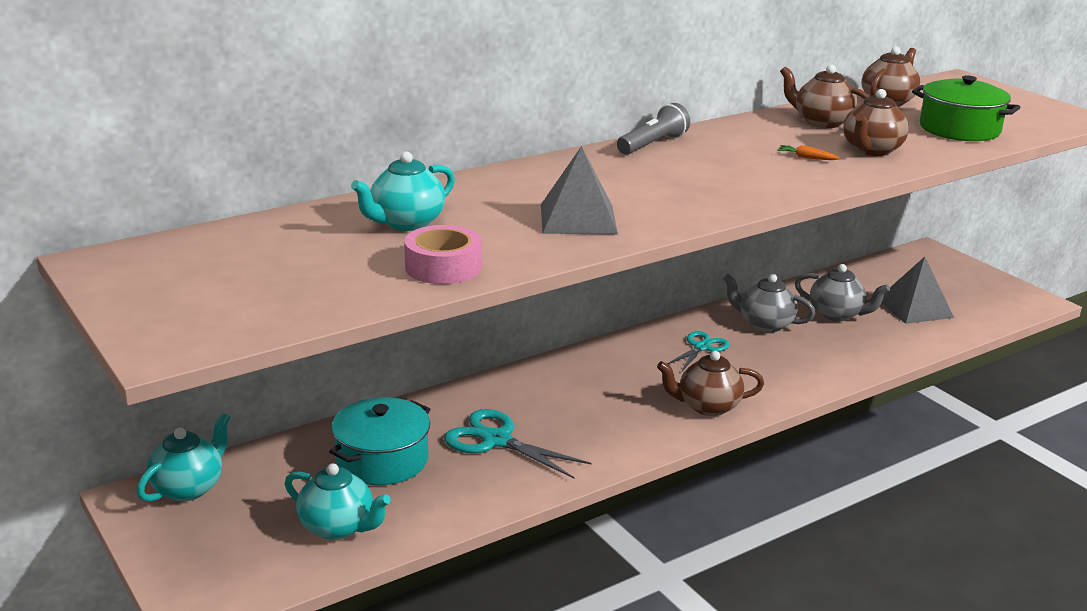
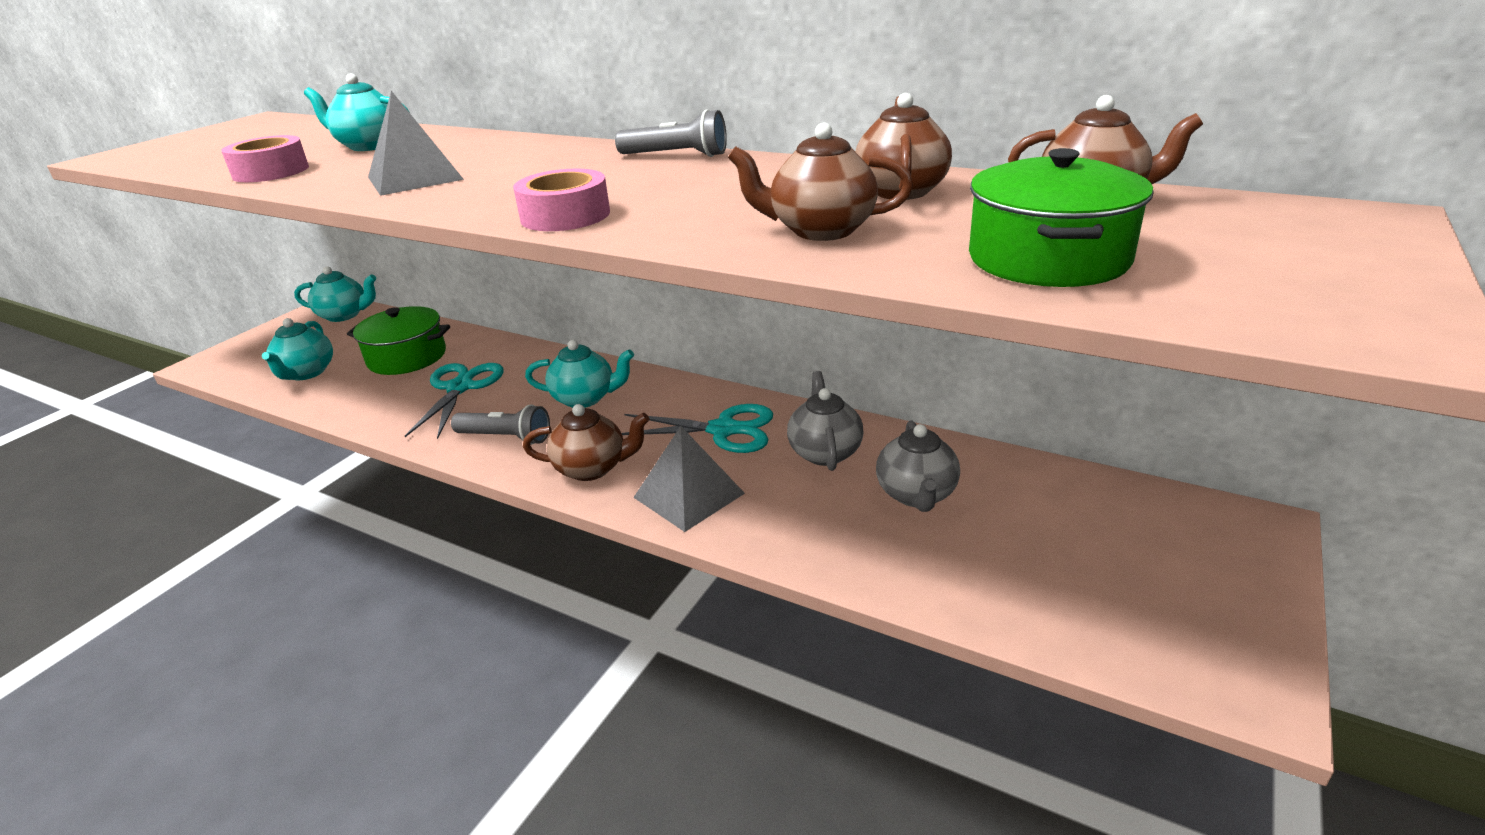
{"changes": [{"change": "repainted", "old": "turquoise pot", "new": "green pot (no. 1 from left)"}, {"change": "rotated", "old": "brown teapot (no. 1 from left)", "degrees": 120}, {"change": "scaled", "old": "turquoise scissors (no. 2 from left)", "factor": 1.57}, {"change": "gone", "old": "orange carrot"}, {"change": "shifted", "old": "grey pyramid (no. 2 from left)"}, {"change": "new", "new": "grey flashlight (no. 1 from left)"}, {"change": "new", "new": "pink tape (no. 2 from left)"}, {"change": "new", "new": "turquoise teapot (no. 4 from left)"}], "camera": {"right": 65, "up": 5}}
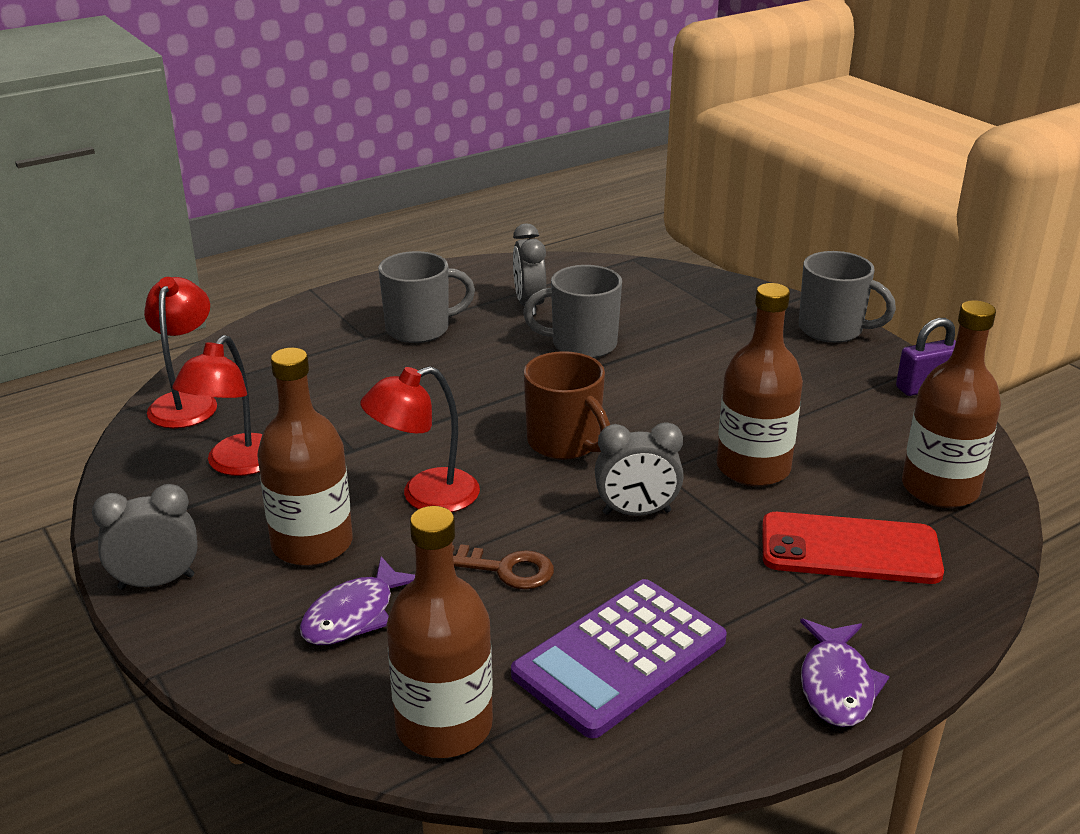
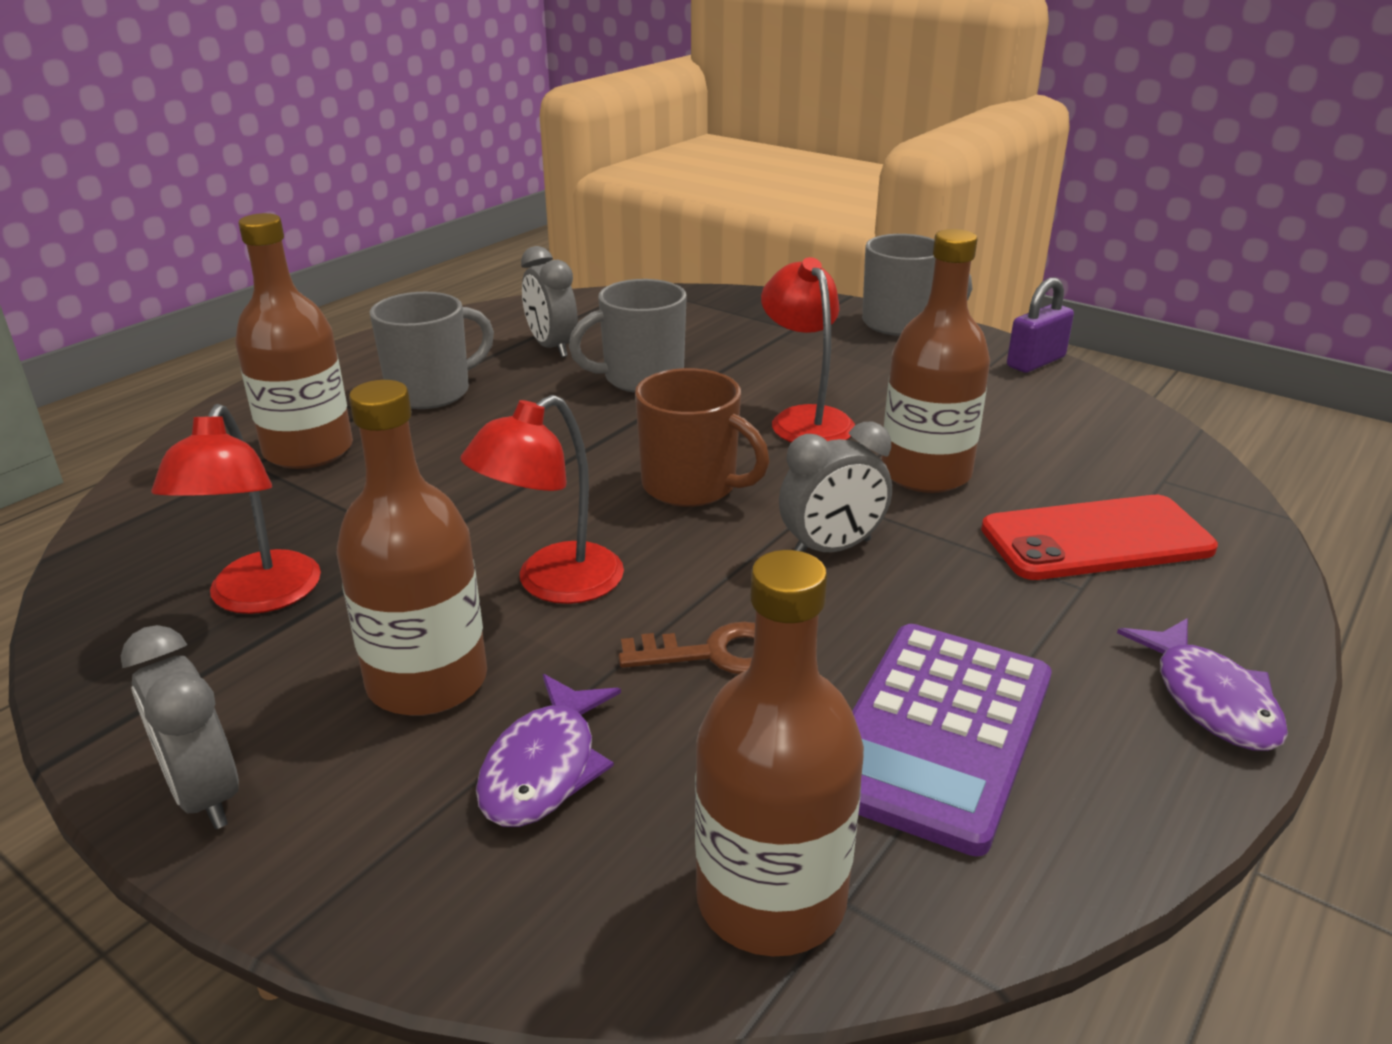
{"changes": [{"change": "rotated", "old": "grey clock (no. 1 from left)", "degrees": -90}, {"change": "shifted", "old": "red lamp (no. 1 from left in the first image)", "new": "red lamp (no. 3 from left)"}, {"change": "shifted", "old": "brown bottle (no. 4 from left in the first image)", "new": "brown bottle (no. 1 from left)"}], "camera": {"right": -20, "up": 0}}
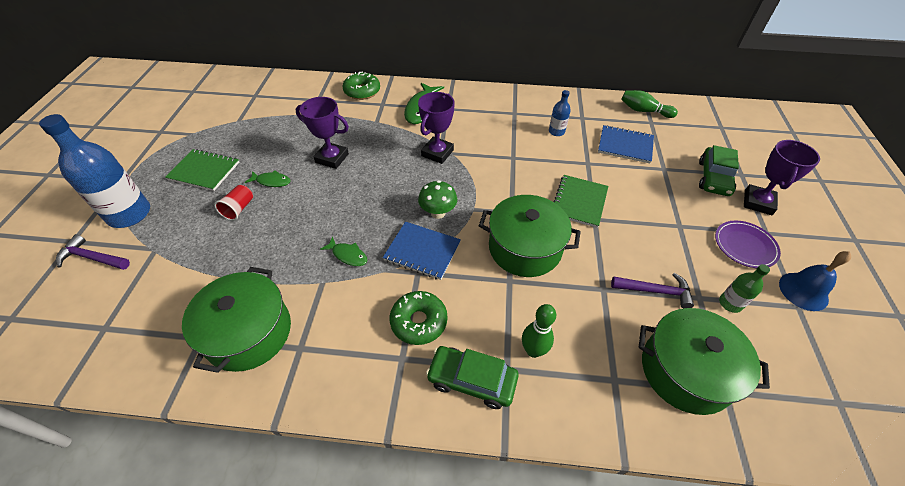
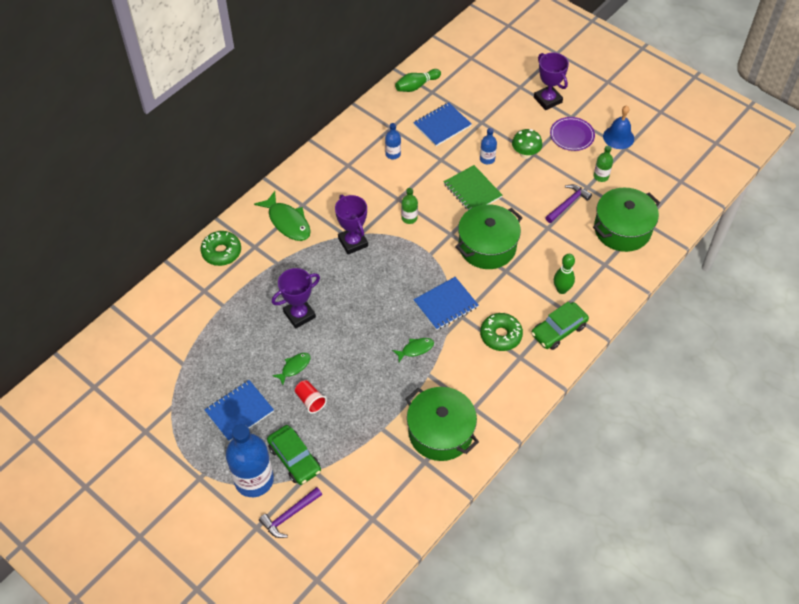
{"changes": [{"change": "repainted", "old": "green notebook (no. 1 from left)", "new": "blue notebook (no. 1 from left)"}, {"change": "shifted", "old": "green mushroom"}, {"change": "shifted", "old": "green car (no. 2 from left in the first image)", "new": "green car (no. 1 from left)"}, {"change": "new", "new": "green bottle (no. 1 from left)"}, {"change": "new", "new": "blue bottle (no. 3 from left)"}], "camera": {"right": -55, "up": 5}}
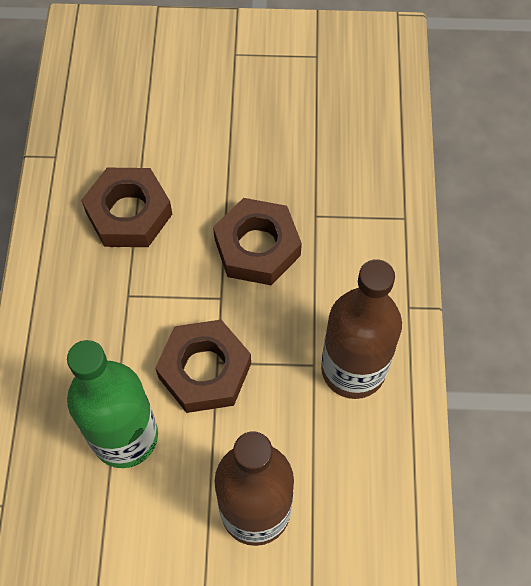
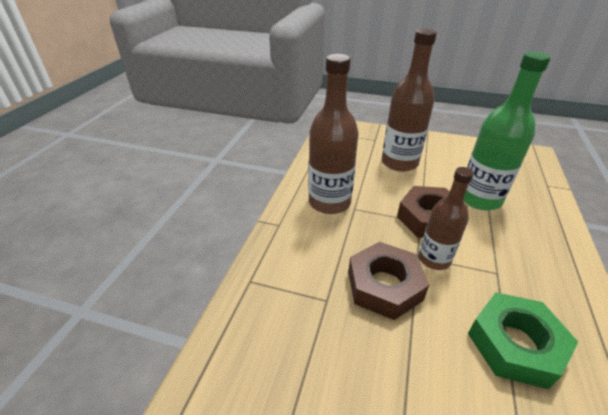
{"changes": [{"change": "repainted", "old": "brown nut (no. 1 from left)", "new": "green nut"}, {"change": "new", "new": "brown bottle (no. 3 from left)"}], "camera": {"right": -165, "up": -25}}
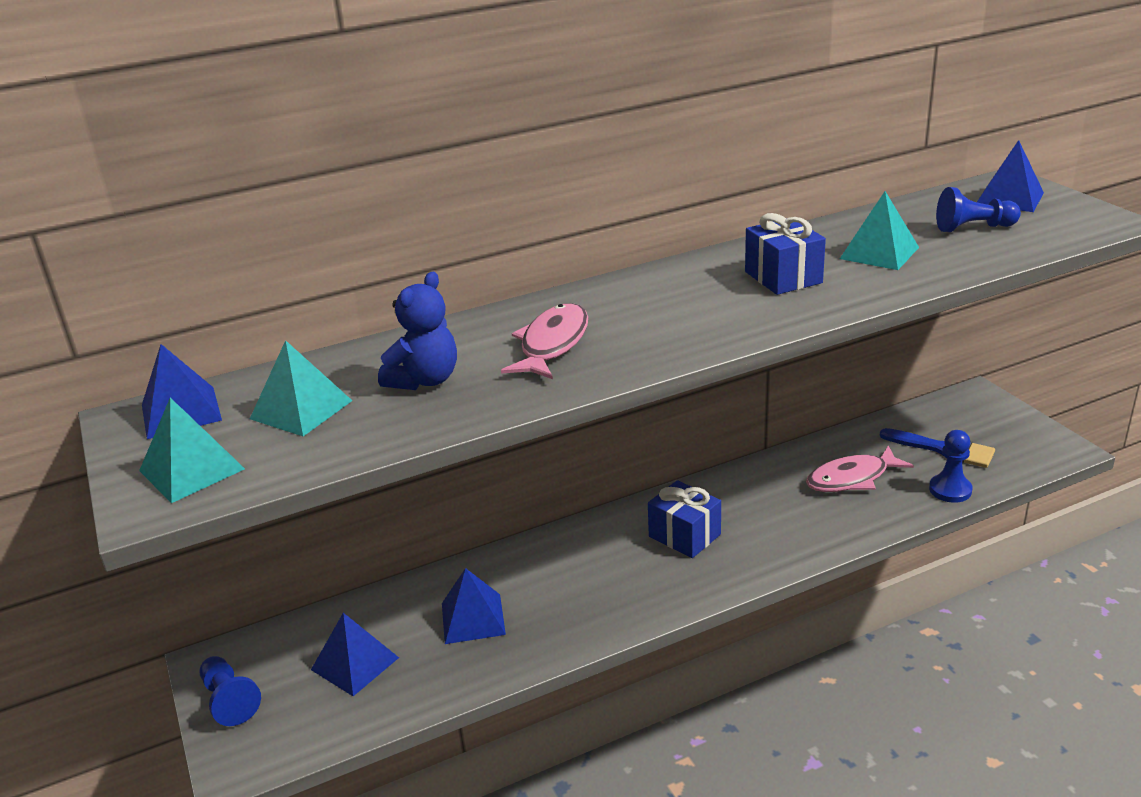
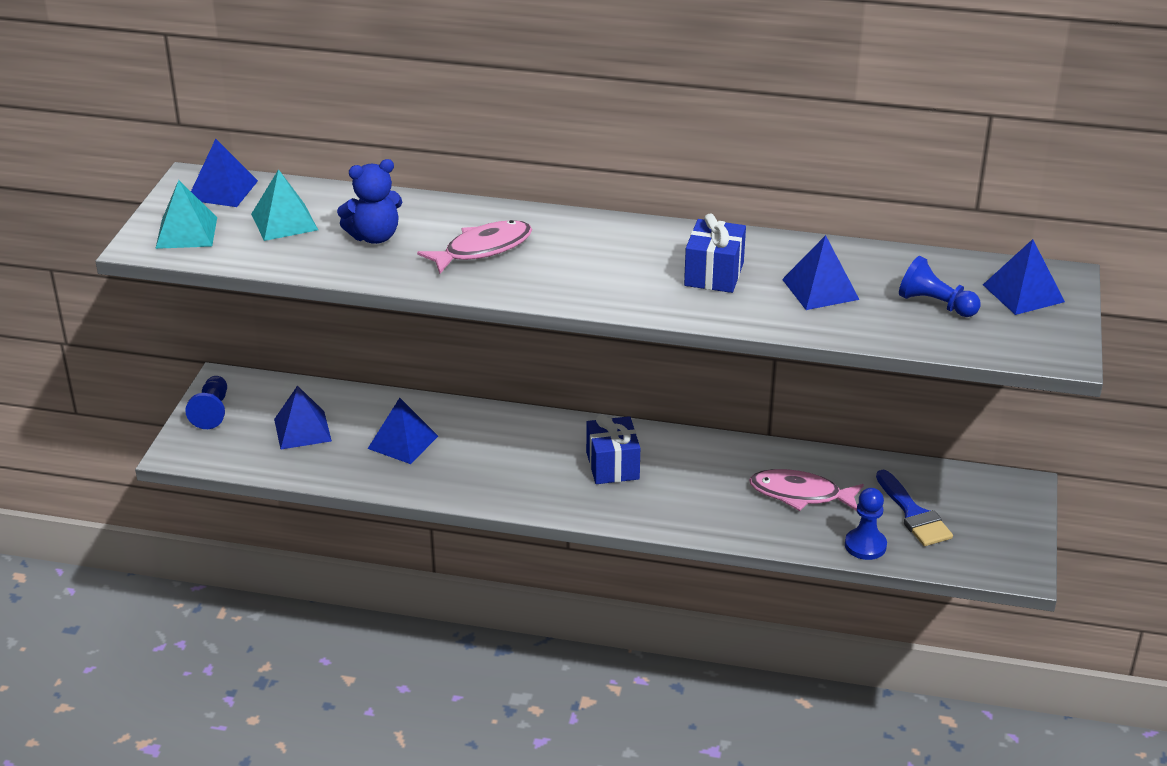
{"changes": [{"change": "repainted", "old": "turquoise pyramid (no. 3 from left)", "new": "blue pyramid (no. 4 from left)"}], "camera": {"right": 35, "up": 5}}
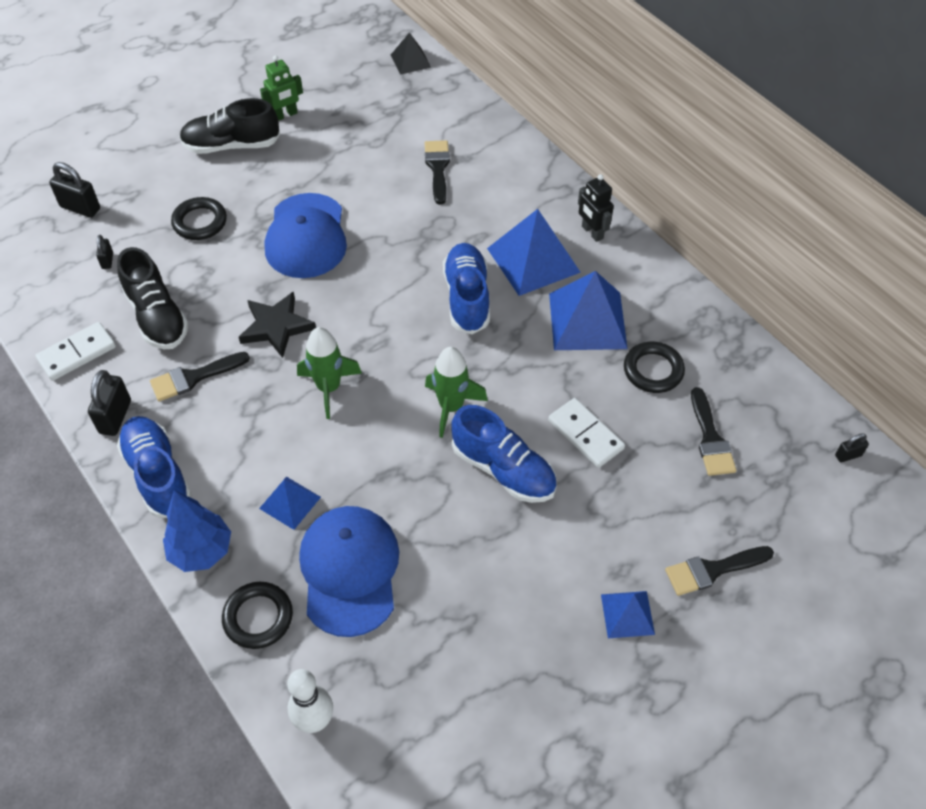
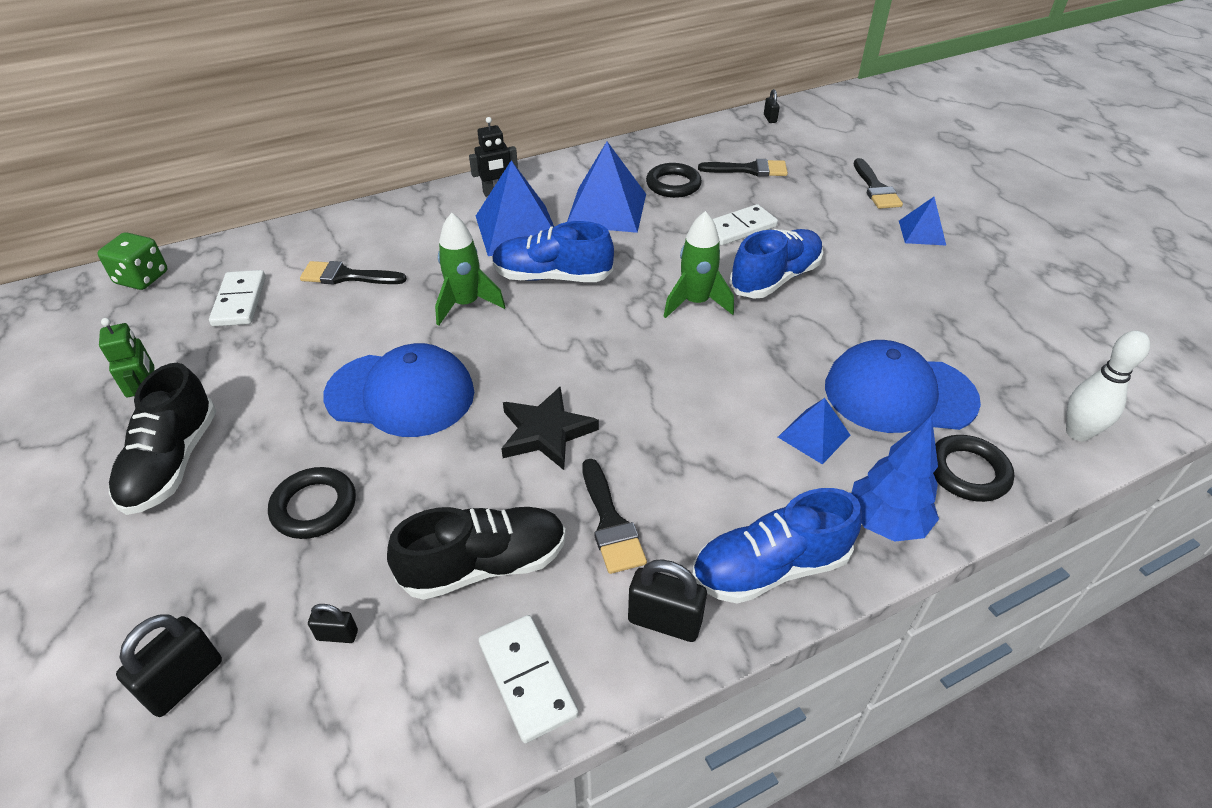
{"changes": [{"change": "shifted", "old": "green rocket (no. 1 from left)"}, {"change": "swapped", "old": "black pyramid", "new": "green dice"}, {"change": "new", "new": "white domino (no. 1 from left)"}], "camera": {"right": -80, "up": -10}}
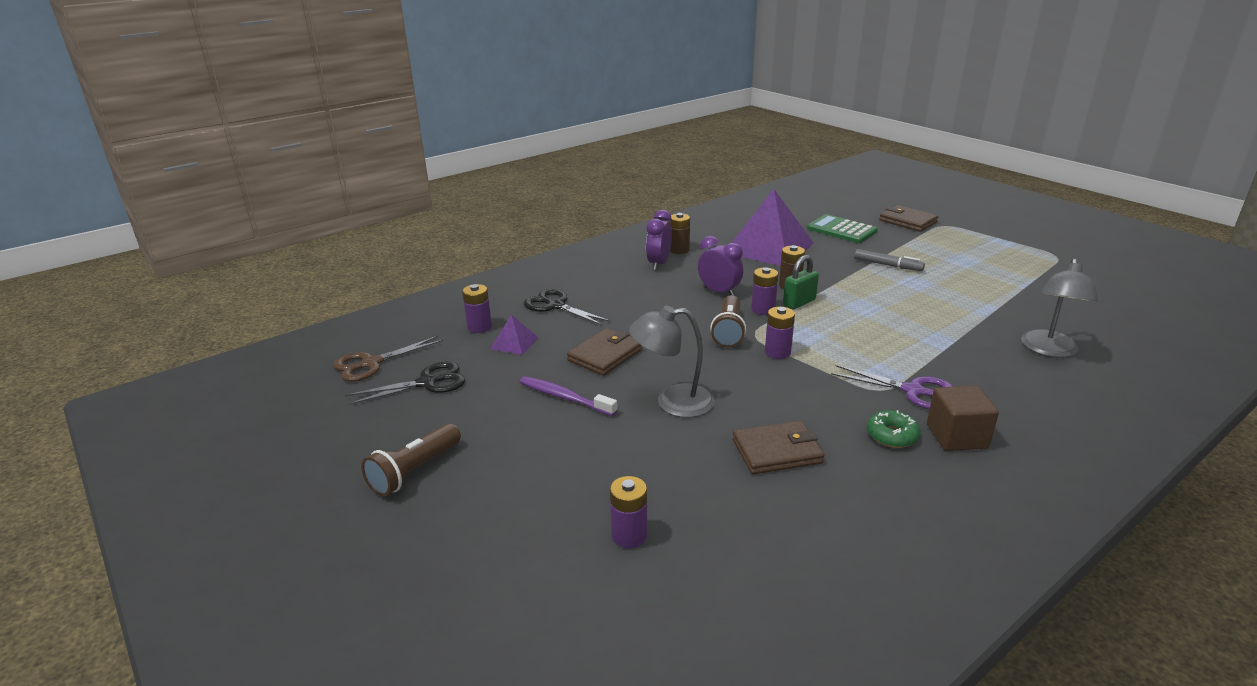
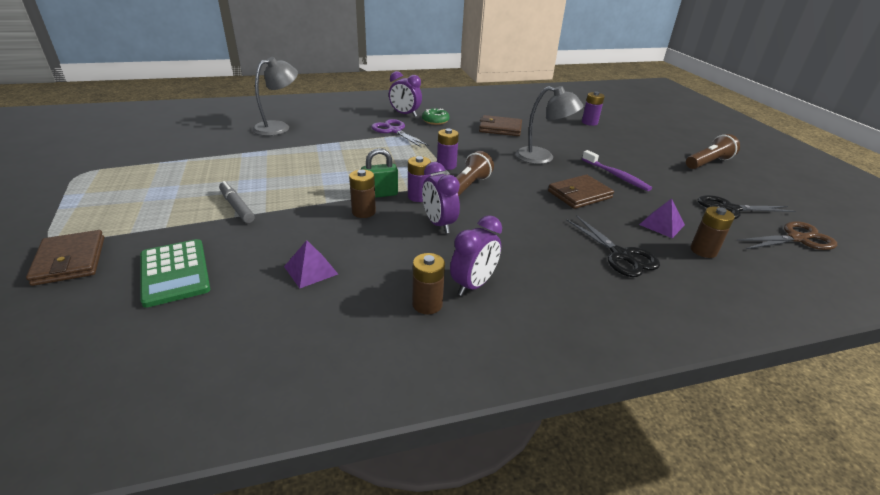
{"changes": [{"change": "repainted", "old": "purple battery (no. 1 from left)", "new": "brown battery (no. 3 from left)"}, {"change": "scaled", "old": "purple pyramid (no. 2 from left in the first image)", "factor": 0.43}, {"change": "swapped", "old": "brown cube", "new": "purple clock (no. 1 from left)"}], "camera": {"right": -160, "up": 5}}
